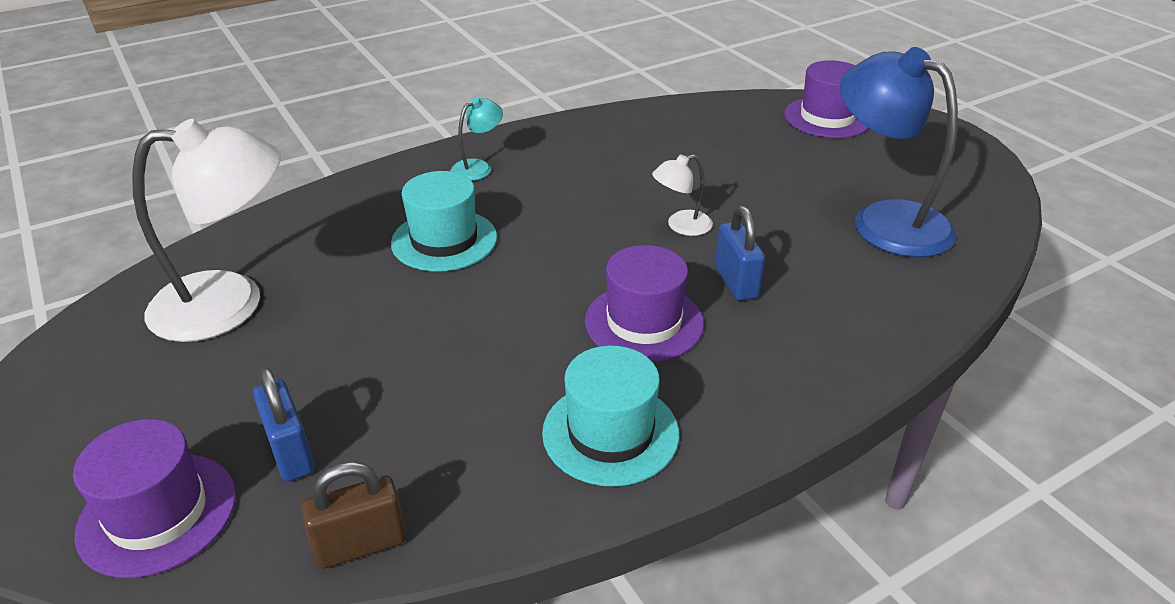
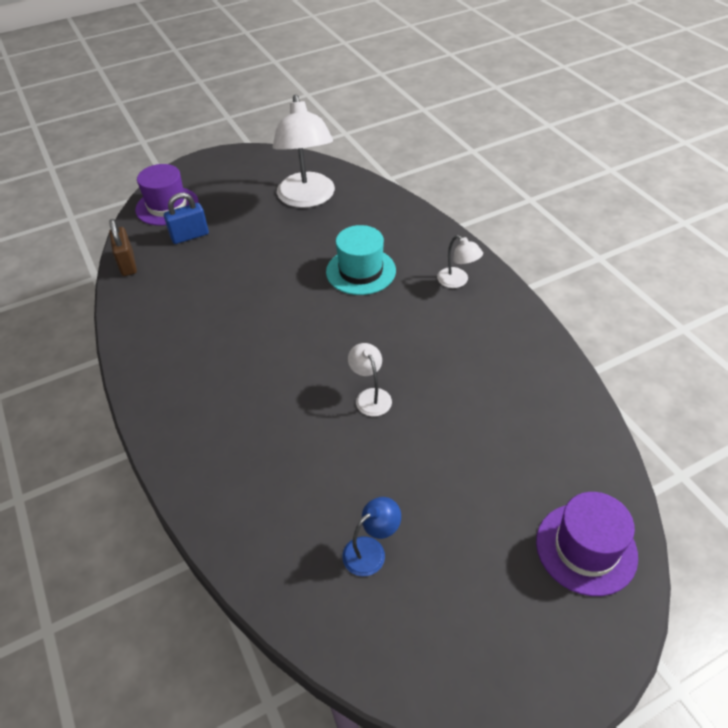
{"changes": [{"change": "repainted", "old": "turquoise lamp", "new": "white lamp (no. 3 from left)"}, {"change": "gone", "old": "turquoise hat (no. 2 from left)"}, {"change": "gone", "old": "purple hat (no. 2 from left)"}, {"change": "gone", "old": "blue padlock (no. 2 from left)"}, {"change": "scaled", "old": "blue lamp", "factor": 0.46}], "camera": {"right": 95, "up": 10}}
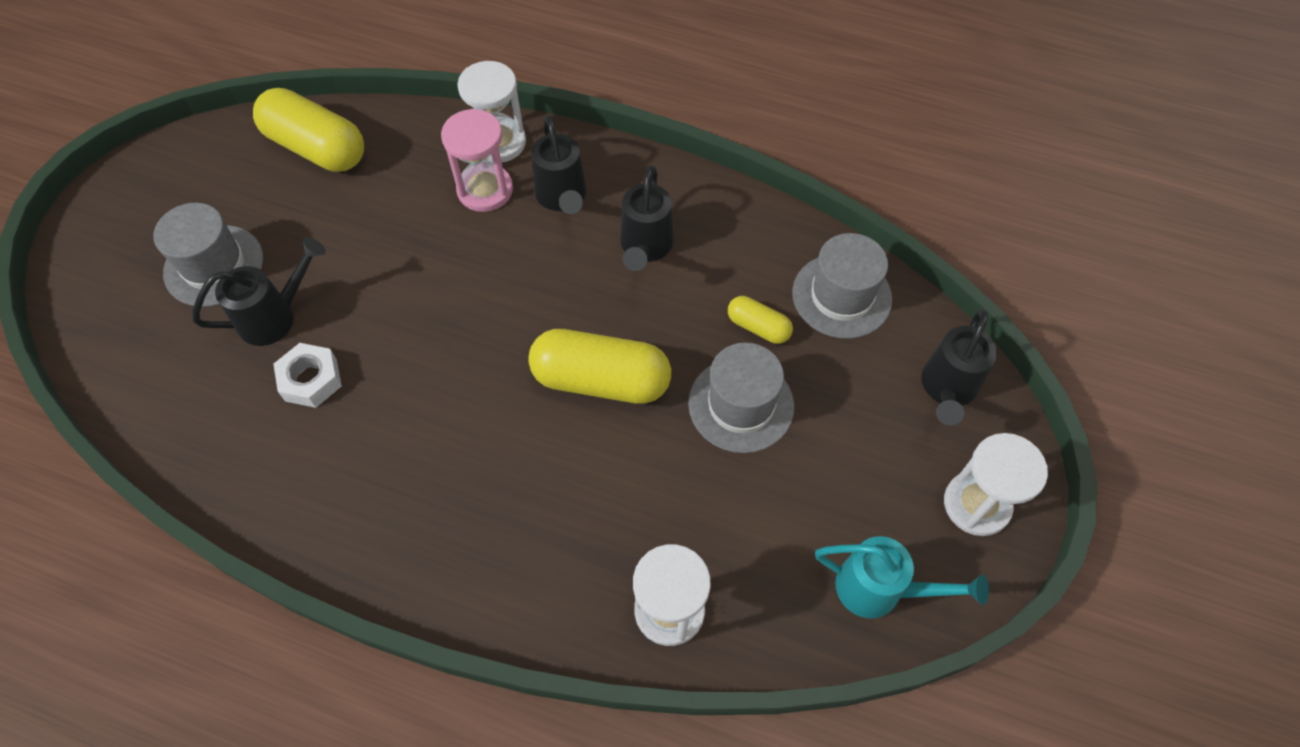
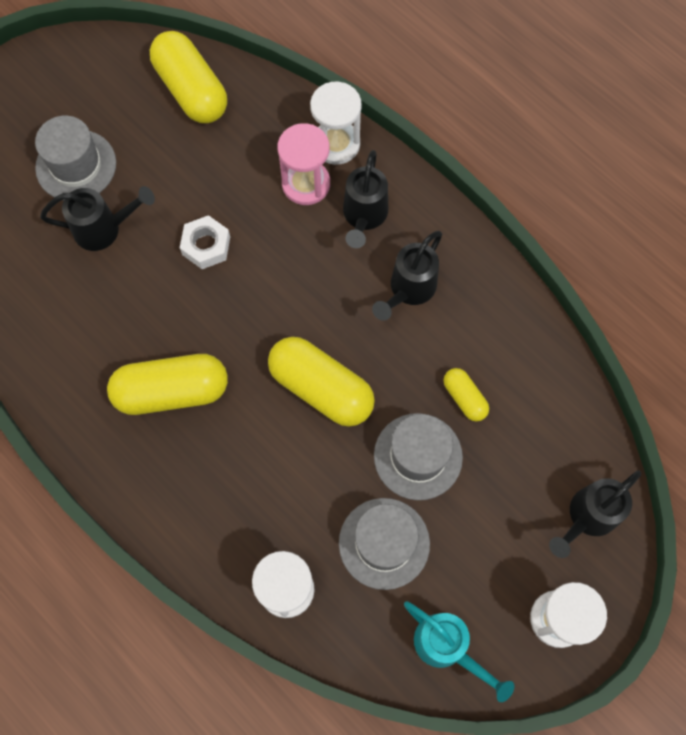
{"changes": [{"change": "shifted", "old": "white nut"}, {"change": "shifted", "old": "grey hat (no. 3 from left in the first image)", "new": "grey hat (no. 2 from left)"}, {"change": "new", "new": "yellow capsule (no. 1 from left)"}], "camera": {"right": 25, "up": 10}}
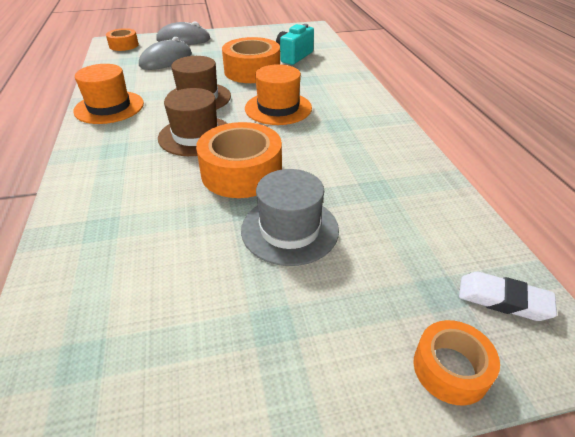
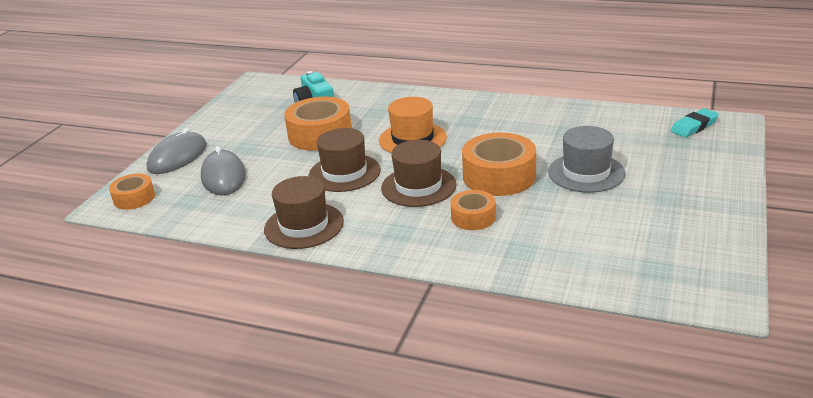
{"changes": [{"change": "repainted", "old": "orange hat (no. 1 from left)", "new": "brown hat (no. 1 from left)"}, {"change": "shifted", "old": "orange tape (no. 4 from left in the first image)", "new": "orange tape (no. 3 from left)"}, {"change": "repainted", "old": "white eraser", "new": "turquoise eraser"}], "camera": {"right": -55, "up": -10}}
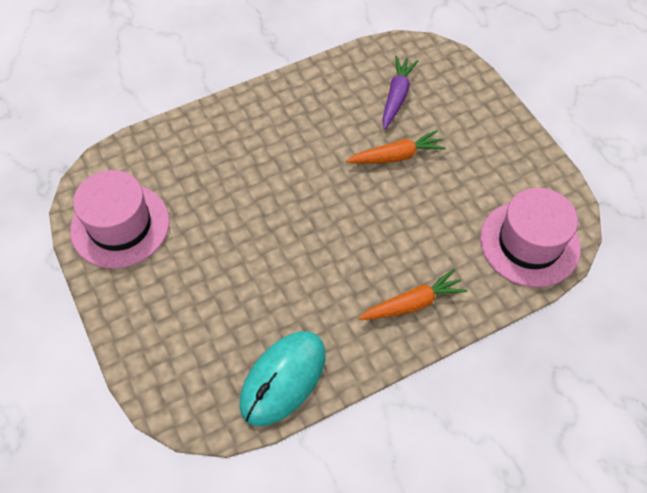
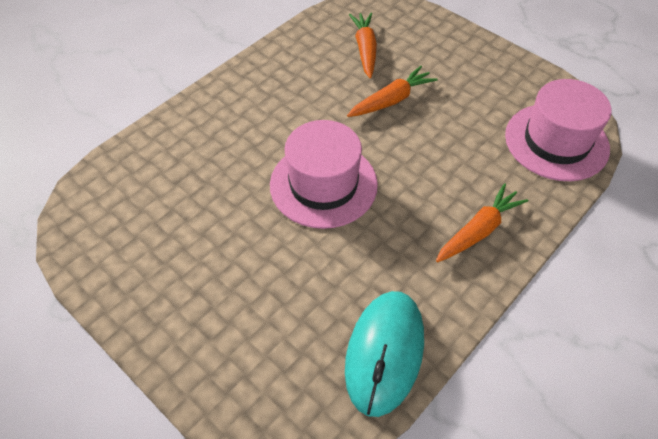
{"changes": [{"change": "shifted", "old": "pink hat (no. 1 from left)"}, {"change": "repainted", "old": "purple carrot", "new": "orange carrot (no. 1 from left)"}], "camera": {"right": -20, "up": -5}}
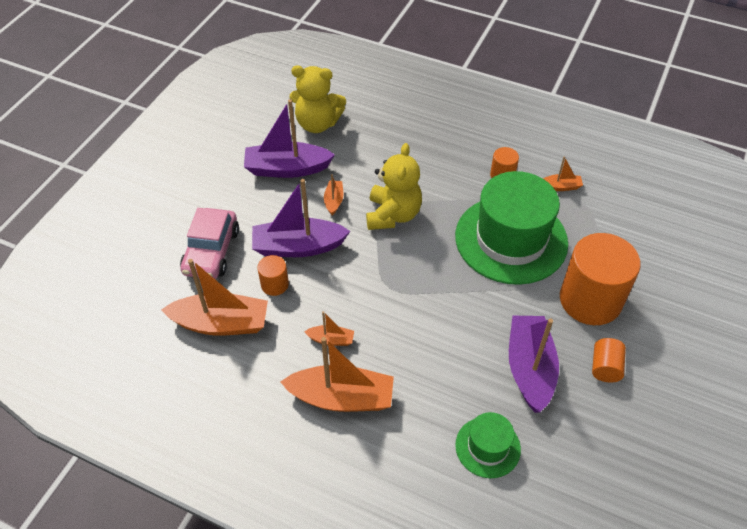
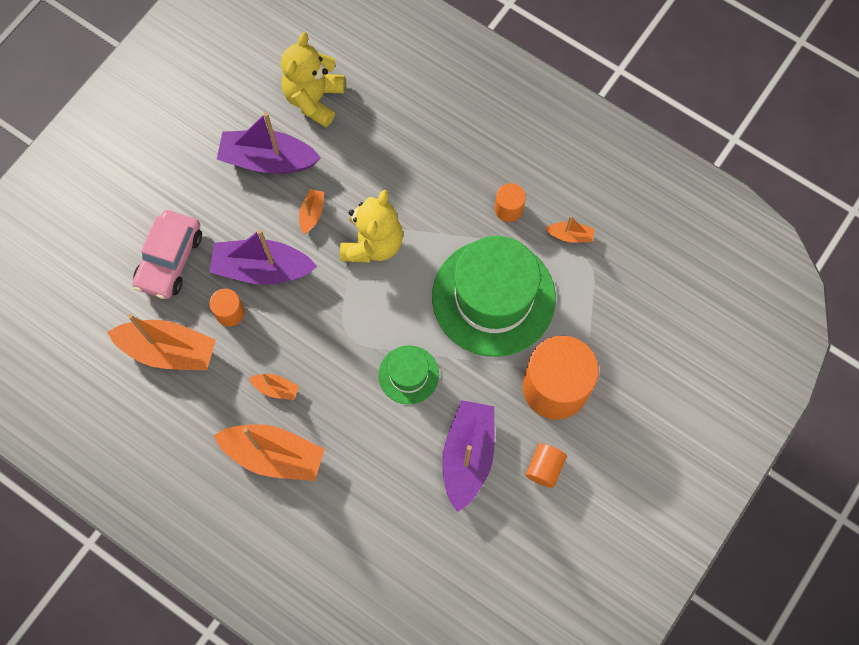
{"changes": [{"change": "rotated", "old": "yellow teddy bear (no. 1 from left)", "degrees": 90}, {"change": "shifted", "old": "green hat (no. 1 from left)"}], "camera": {"right": 10, "up": 20}}
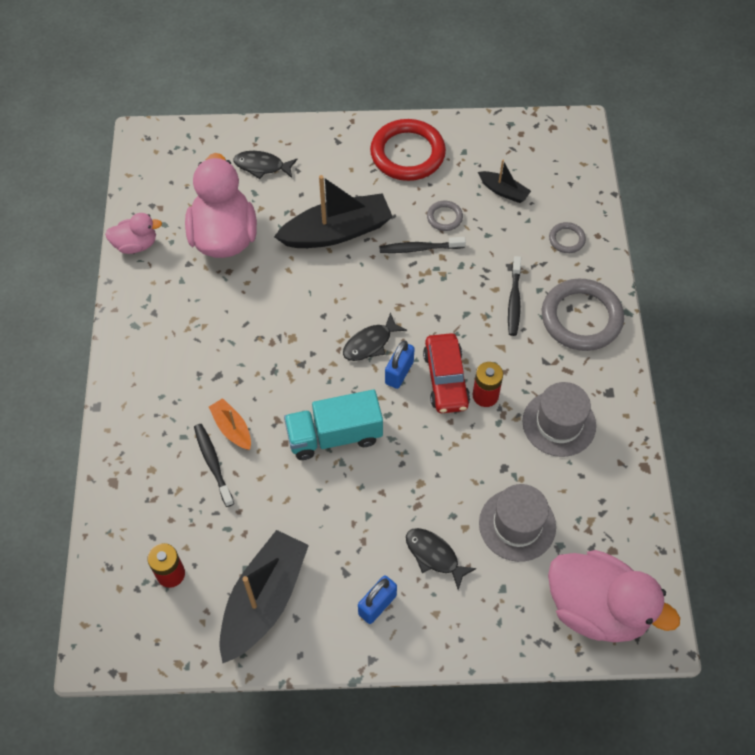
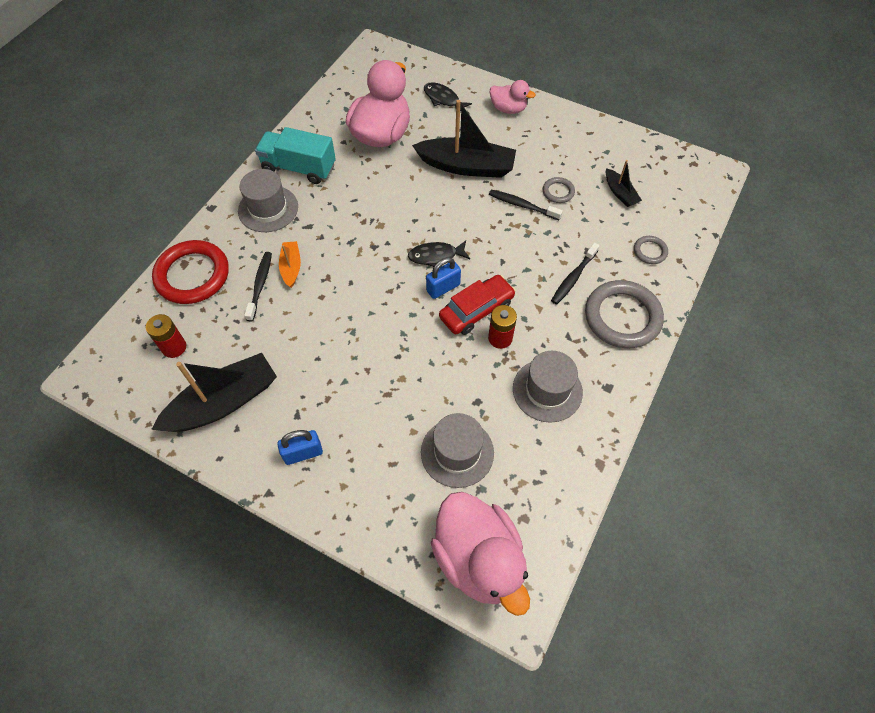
{"changes": [{"change": "shifted", "old": "pink duck (no. 1 from left in the first image)", "new": "pink duck (no. 3 from left)"}, {"change": "shifted", "old": "turquoise truck"}, {"change": "shifted", "old": "red ring"}, {"change": "gone", "old": "black fish (no. 3 from left)"}, {"change": "rotated", "old": "red car", "degrees": -150}, {"change": "new", "new": "grey hat (no. 1 from left)"}], "camera": {"right": 30, "up": 0}}
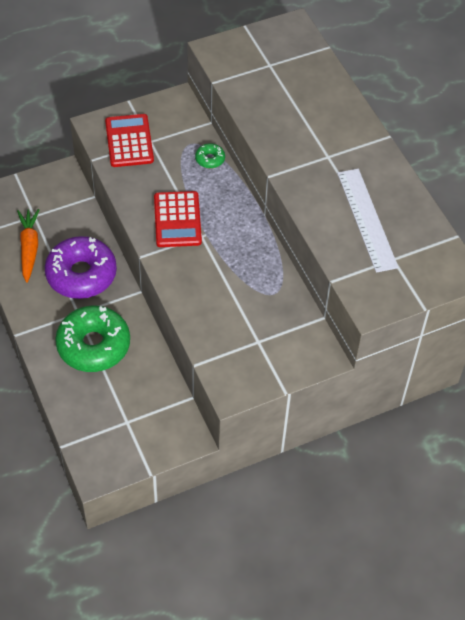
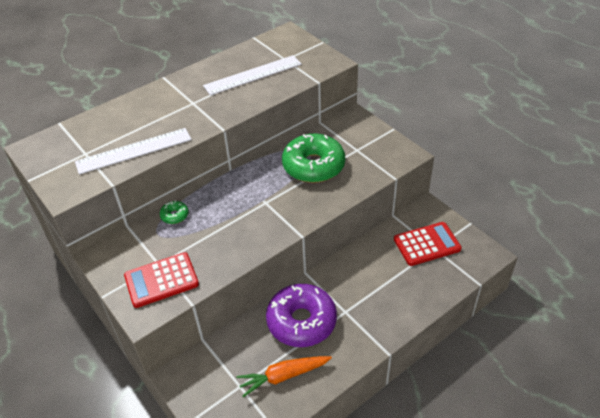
{"changes": [{"change": "shifted", "old": "green donut (no. 1 from left in the first image)", "new": "green donut (no. 2 from left)"}, {"change": "shifted", "old": "red calculator (no. 2 from left)"}, {"change": "new", "new": "white ruler (no. 1 from left)"}], "camera": {"right": -100, "up": -10}}
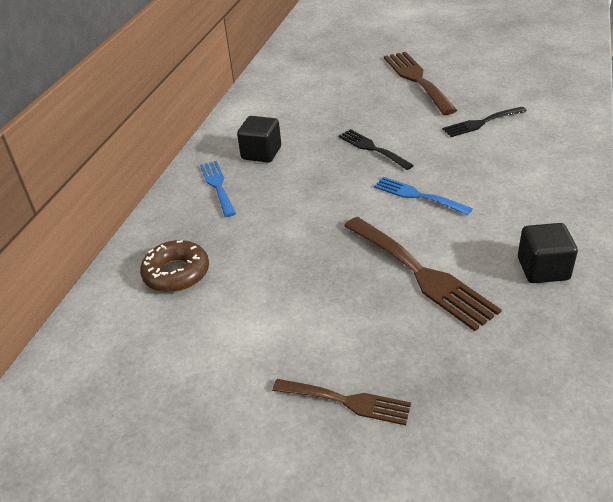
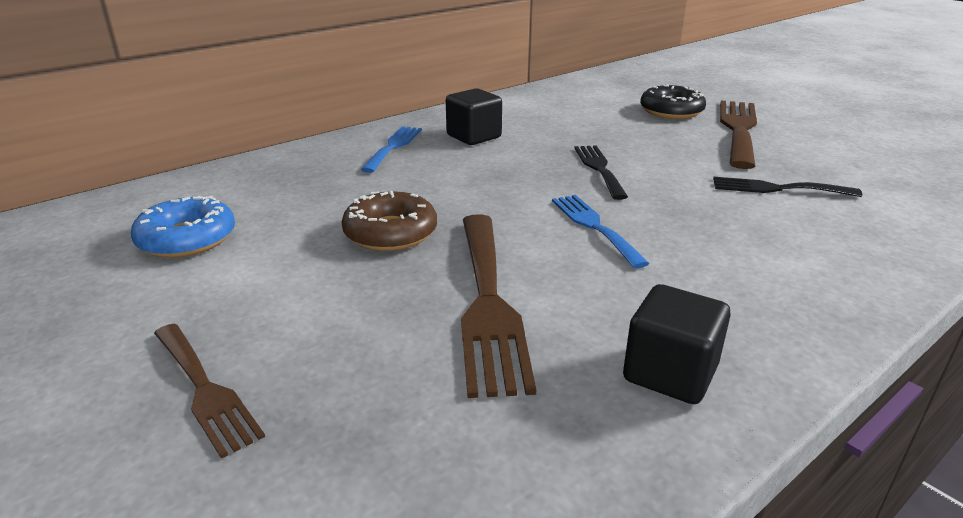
{"changes": [{"change": "shifted", "old": "brown donut"}, {"change": "new", "new": "blue donut"}, {"change": "new", "new": "black donut"}], "camera": {"right": 30, "up": -10}}
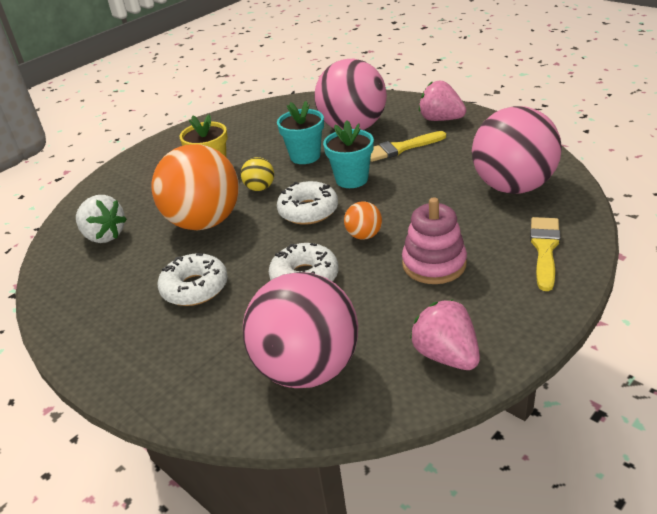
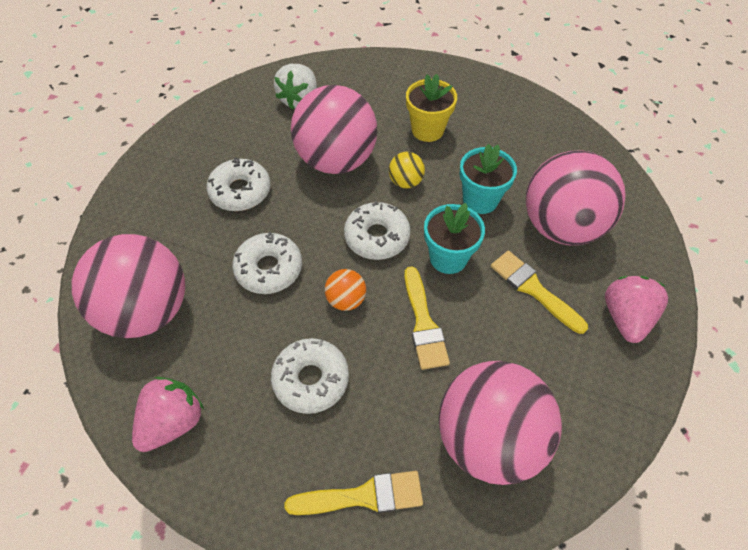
{"changes": [{"change": "repainted", "old": "orange ball (no. 1 from left)", "new": "pink ball (no. 2 from left)"}, {"change": "swapped", "old": "pink stacking toy", "new": "white donut (no. 3 from left)"}, {"change": "new", "new": "yellow brush (no. 2 from left)"}], "camera": {"right": 65, "up": 20}}
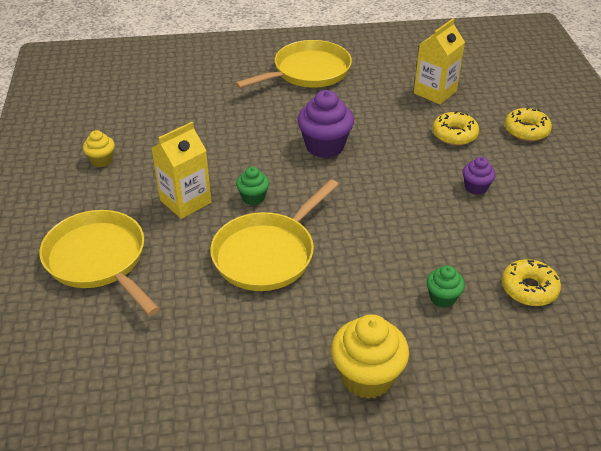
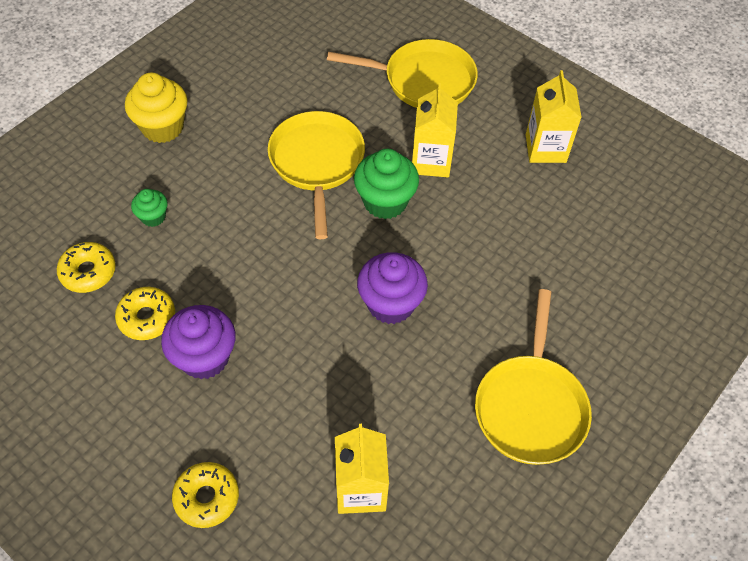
{"changes": [{"change": "swapped", "old": "yellow cupcake (no. 1 from left)", "new": "yellow carton (no. 3 from left)"}, {"change": "scaled", "old": "green cupcake (no. 1 from left in the first image)", "factor": 1.82}, {"change": "shifted", "old": "yellow donut (no. 1 from left in the first image)", "new": "yellow donut (no. 2 from left)"}, {"change": "scaled", "old": "purple cupcake (no. 2 from left in the first image)", "factor": 1.82}], "camera": {"right": 135, "up": 15}}
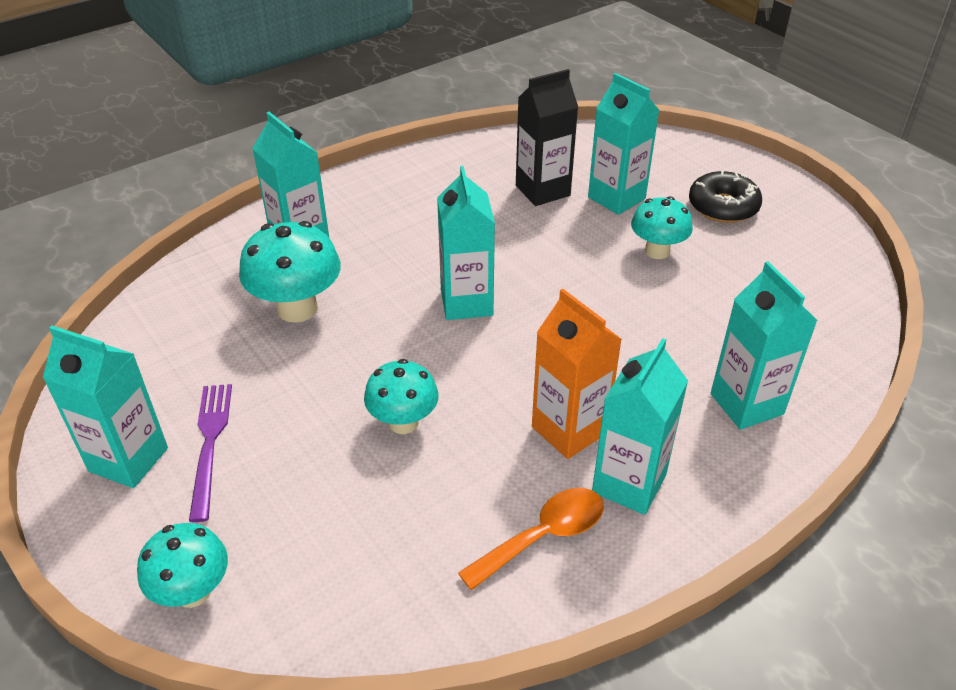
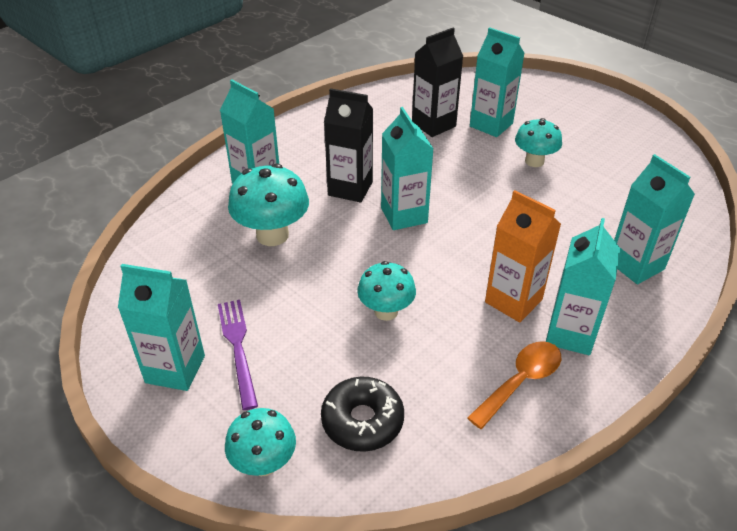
{"changes": [{"change": "shifted", "old": "black donut"}, {"change": "new", "new": "black carton (no. 1 from left)"}], "camera": {"right": -10, "up": 0}}
